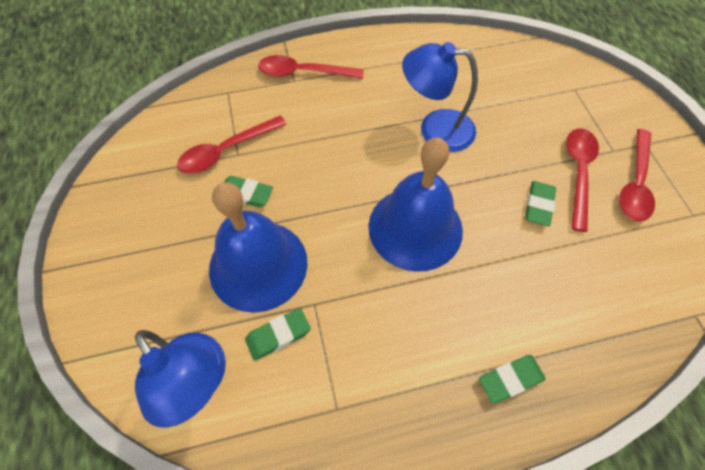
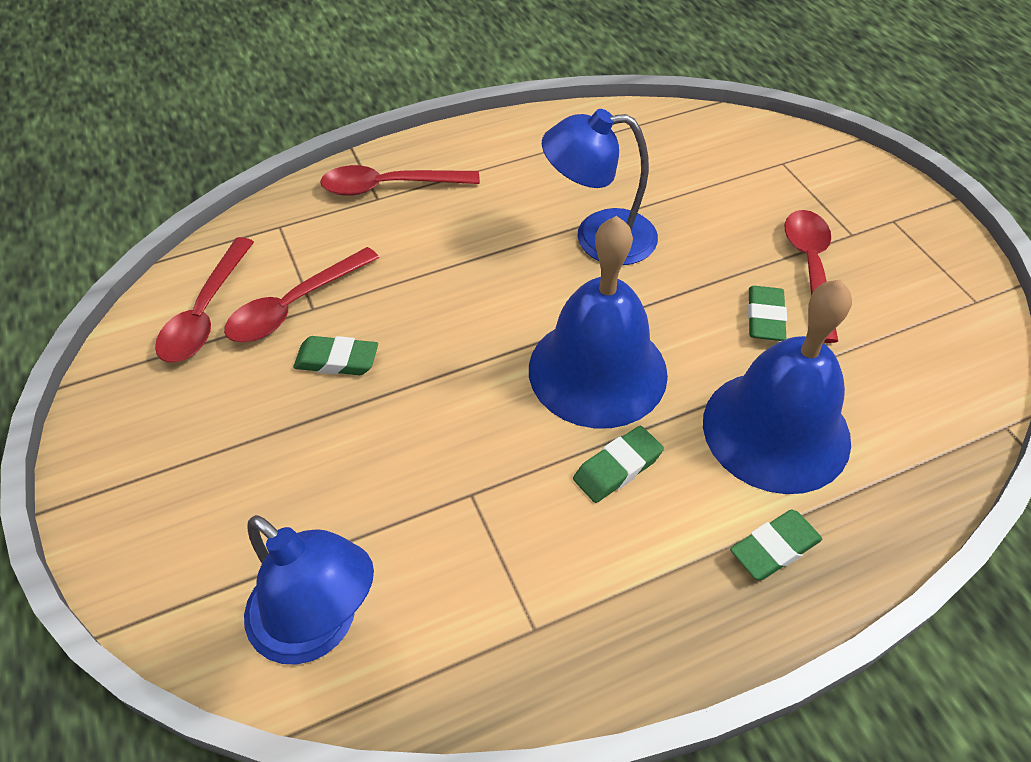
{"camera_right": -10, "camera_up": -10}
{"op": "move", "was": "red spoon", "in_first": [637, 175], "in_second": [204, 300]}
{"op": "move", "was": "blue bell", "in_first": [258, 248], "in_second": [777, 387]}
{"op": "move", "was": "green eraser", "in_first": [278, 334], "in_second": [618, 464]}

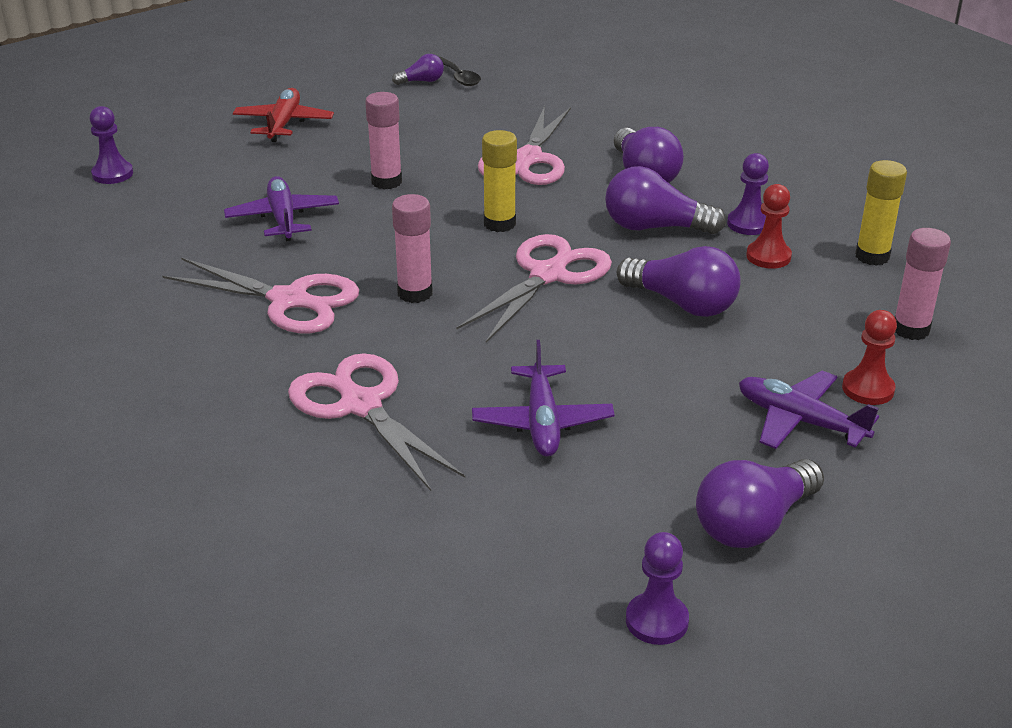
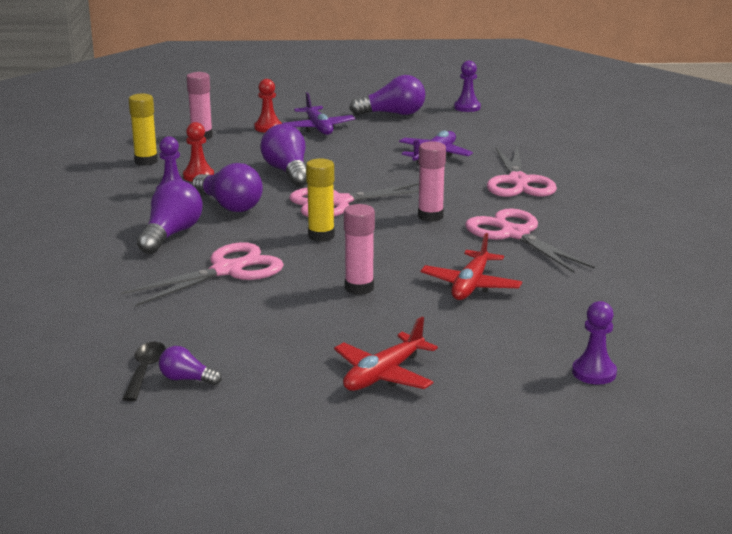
{"camera_right": -145, "camera_up": -10}
{"op": "recolor", "was": "purple plane", "now": "red plane", "in_first": [281, 208], "in_second": [471, 266]}

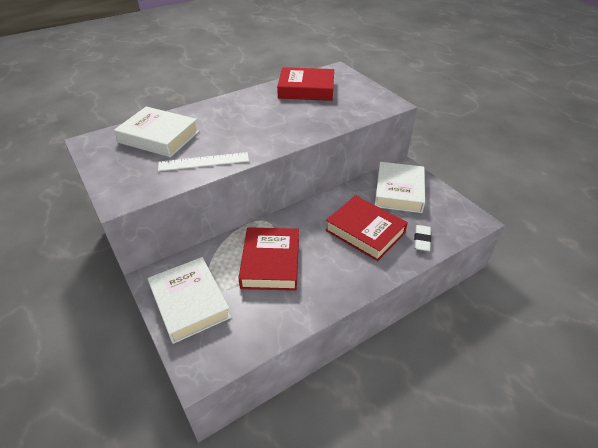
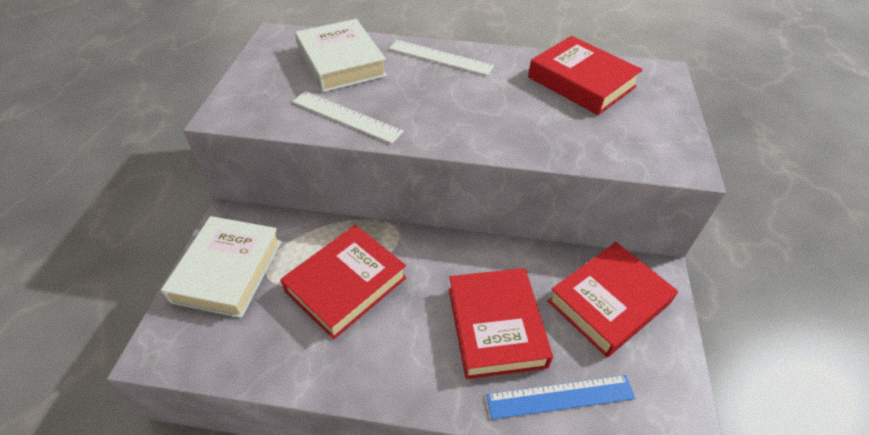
{"camera_right": 40, "camera_up": 5}
{"op": "recolor", "was": "white book", "now": "red book", "in_first": [400, 187], "in_second": [613, 299]}
{"op": "replace", "was": "white eraser", "now": "blue ruler", "in_first": [422, 238], "in_second": [560, 397]}
{"op": "insert", "now": "white ruler", "in_second": [441, 58]}

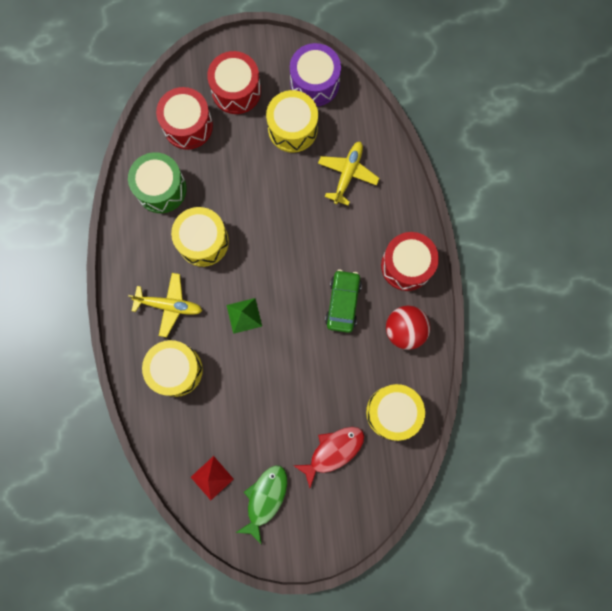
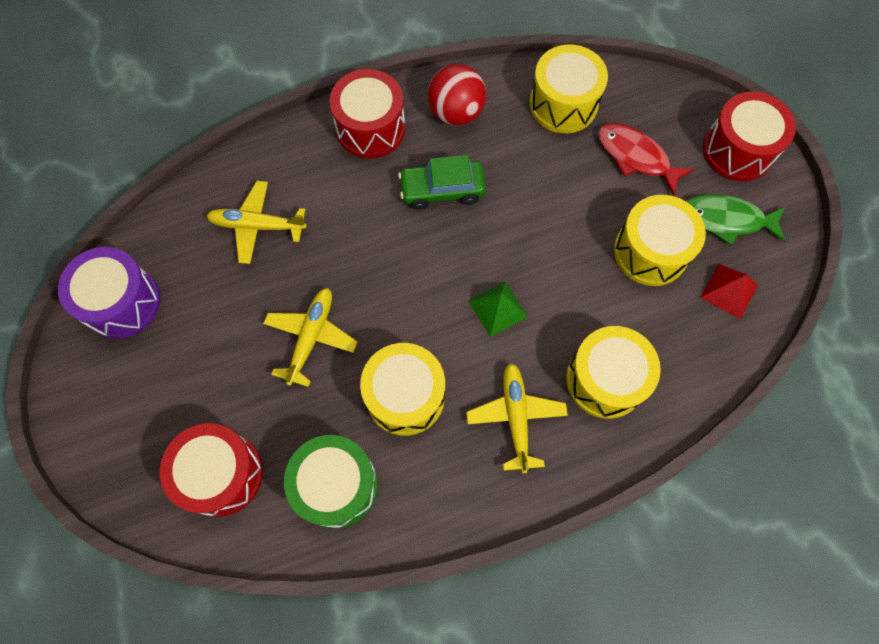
{"camera_right": -105, "camera_up": -10}
{"op": "move", "was": "red drum", "in_first": [234, 82], "in_second": [749, 136]}
{"op": "move", "was": "yellow drum", "in_first": [292, 121], "in_second": [660, 240]}
{"op": "insert", "now": "yellow plane", "in_second": [310, 337]}

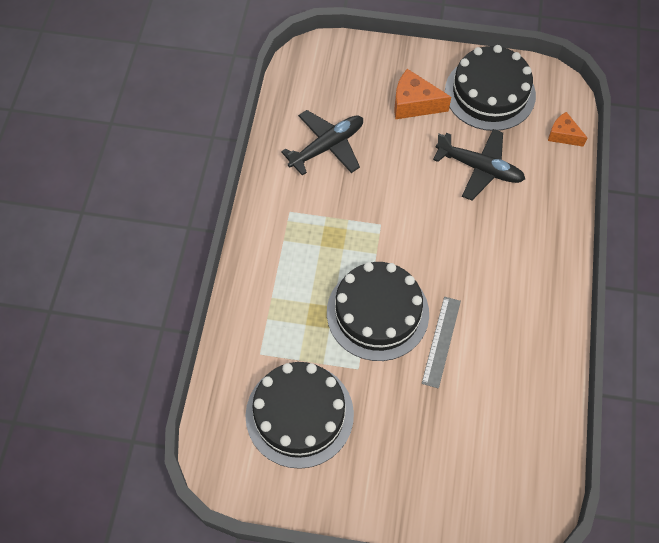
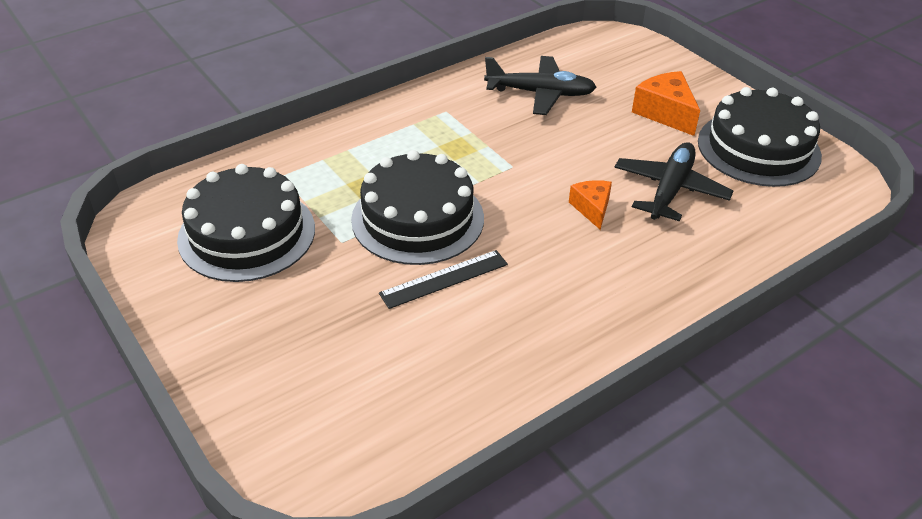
{"camera_right": 45, "camera_up": -20}
{"op": "move", "was": "orange cheese", "in_first": [568, 129], "in_second": [590, 205]}
{"op": "rotate", "was": "black plane", "in_first": [479, 164], "in_second": [673, 181], "clockwise": -135}
{"op": "recolor", "was": "grey ruler", "now": "black ruler", "in_first": [441, 343], "in_second": [443, 279]}

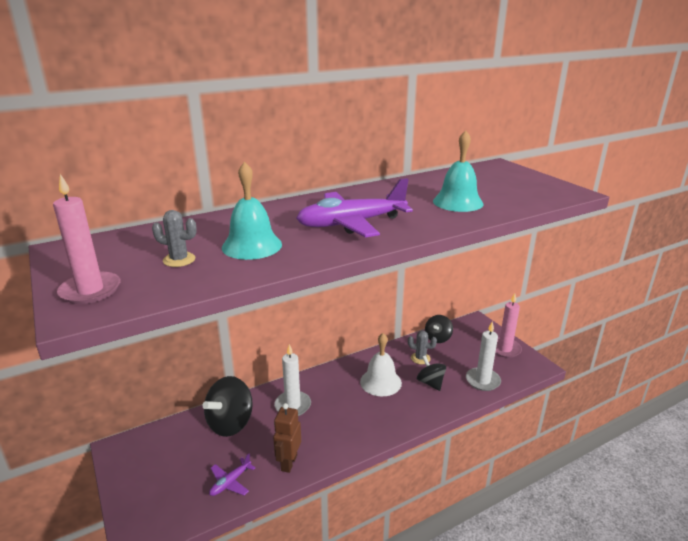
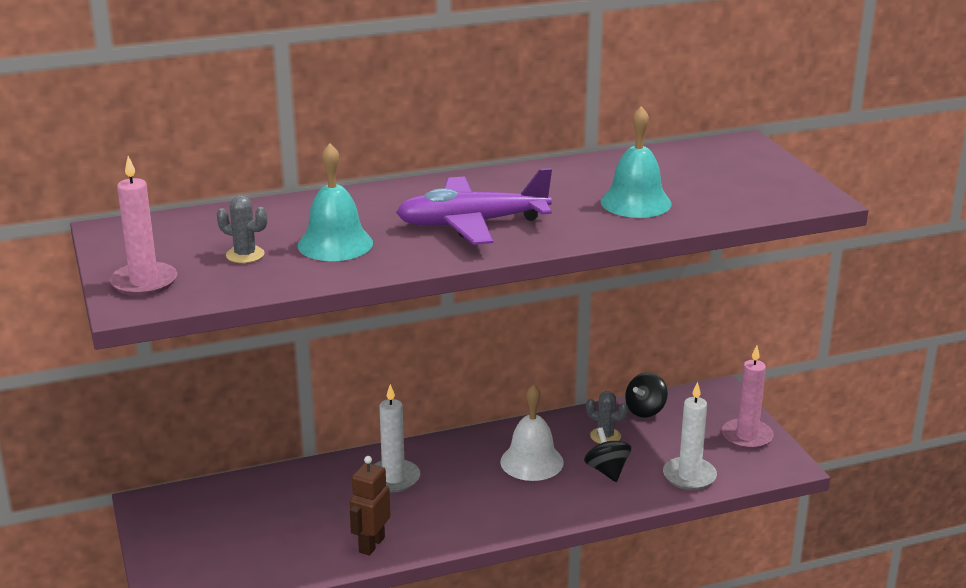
{"camera_right": 10, "camera_up": 0}
{"op": "delete", "was": "black spinning top", "in_first": [227, 406]}
{"op": "delete", "was": "purple plane", "in_first": [232, 475]}

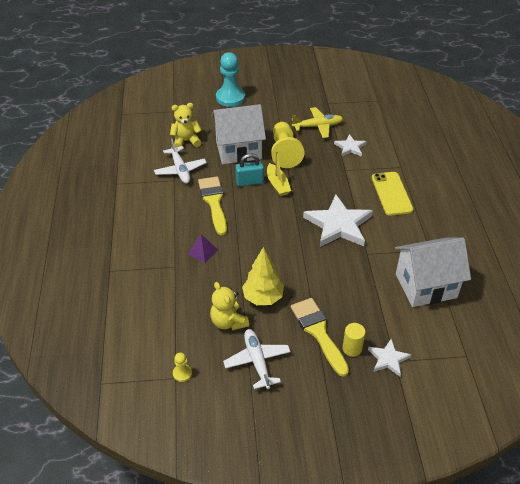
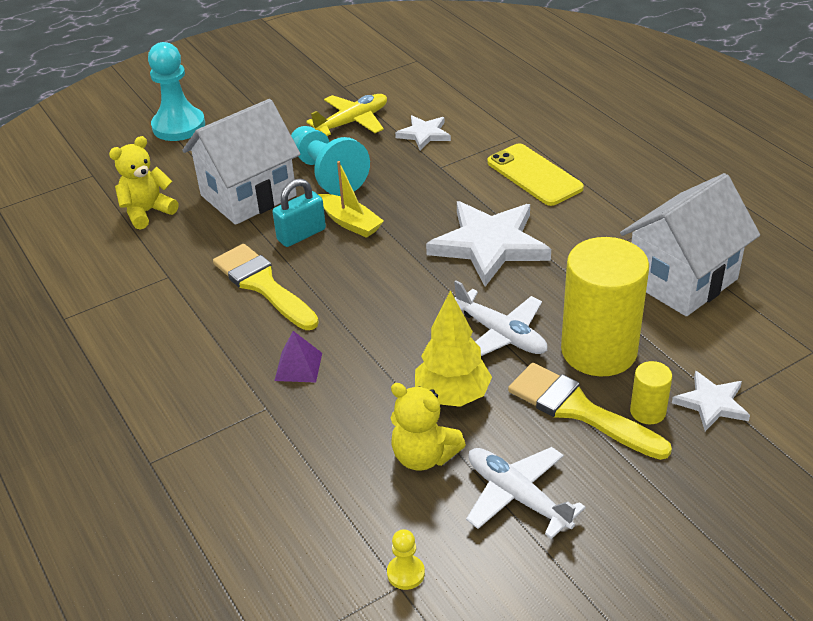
{"camera_right": -25, "camera_up": -5}
{"op": "recolor", "was": "yellow pawn", "now": "turquoise pawn", "in_first": [287, 145], "in_second": [330, 161]}
{"op": "move", "was": "white plane", "in_first": [180, 161], "in_second": [500, 318]}
{"op": "insert", "now": "yellow cylinder", "in_second": [605, 307]}

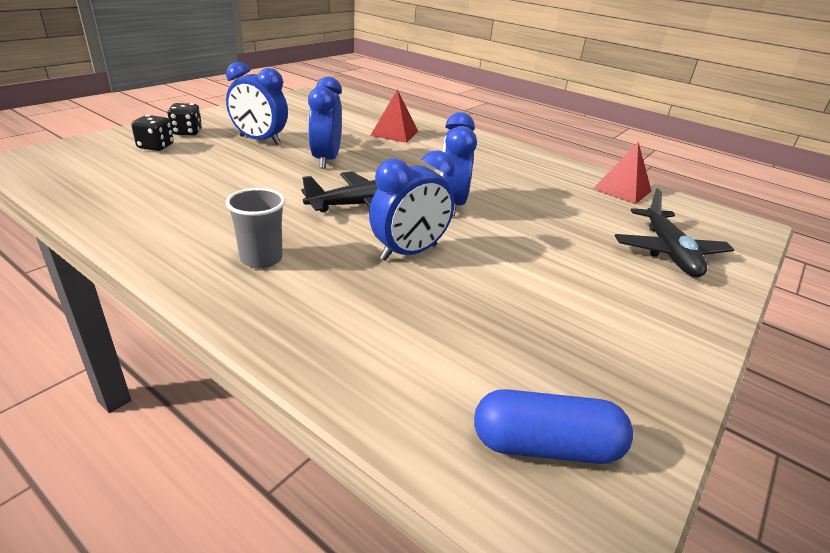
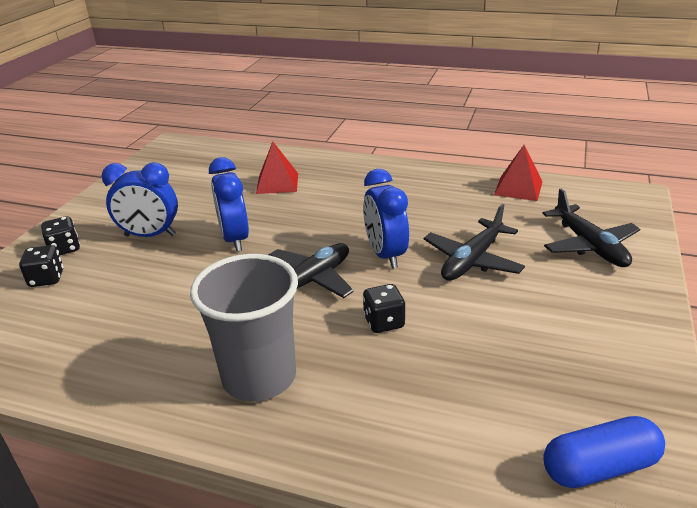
{"camera_right": -15, "camera_up": 0}
{"op": "replace", "was": "blue clock", "now": "black dice", "in_first": [412, 205], "in_second": [384, 308]}
{"op": "resize", "was": "grey cup", "in_first": [255, 228], "in_second": [244, 327], "ratio": 1.81}
{"op": "insert", "now": "black plane", "in_second": [474, 242]}

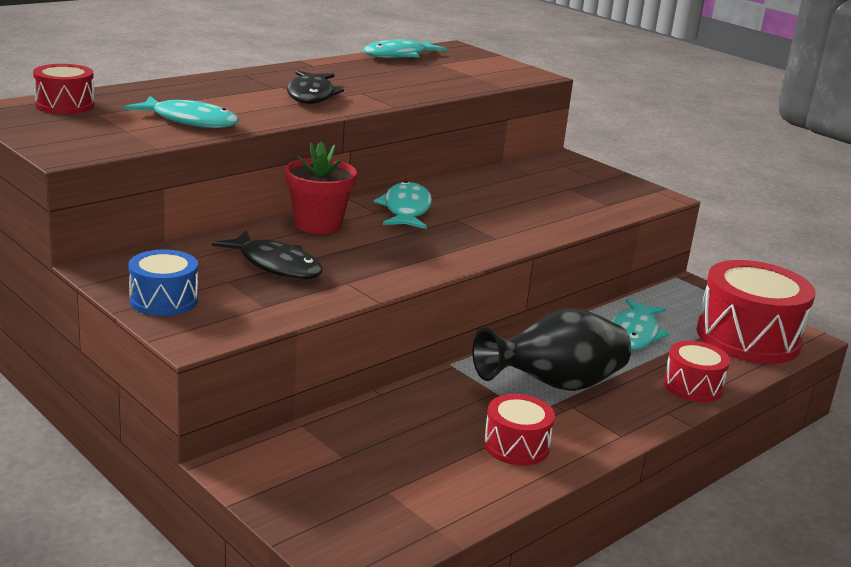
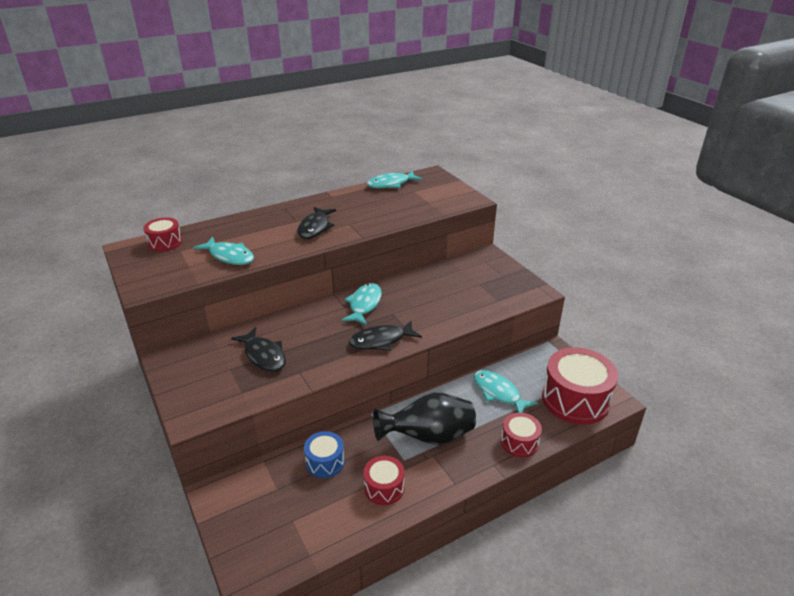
{"camera_right": 15, "camera_up": 10}
{"op": "delete", "was": "red flower pot", "in_first": [321, 188]}
{"op": "move", "was": "blue drum", "in_first": [163, 283], "in_second": [324, 454]}
{"op": "rotate", "was": "turquoise fish", "in_first": [640, 324], "in_second": [506, 391], "clockwise": 105}
{"op": "insert", "now": "black fish", "in_second": [385, 336]}

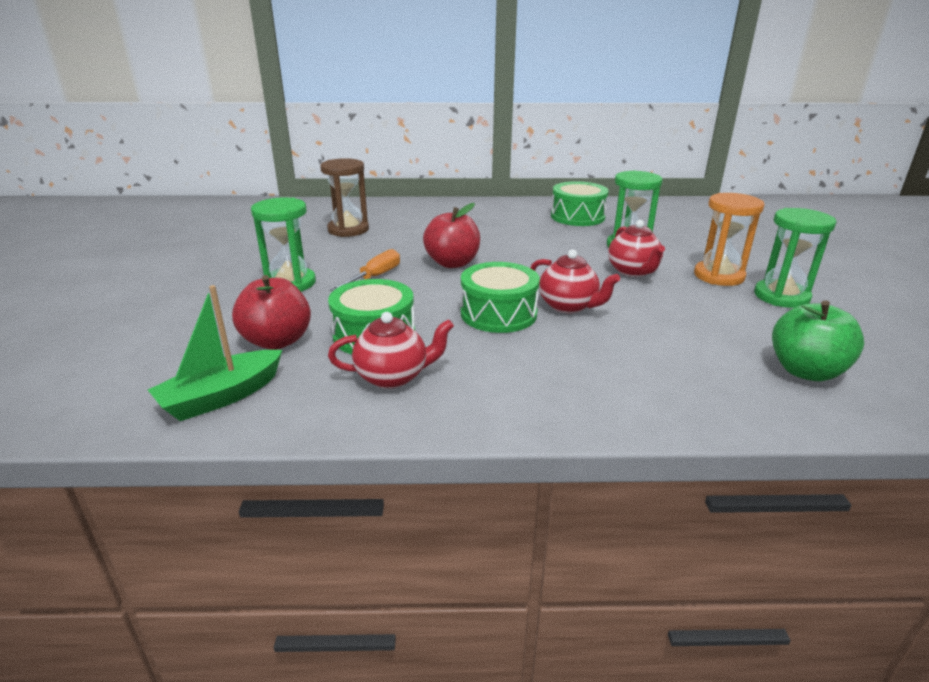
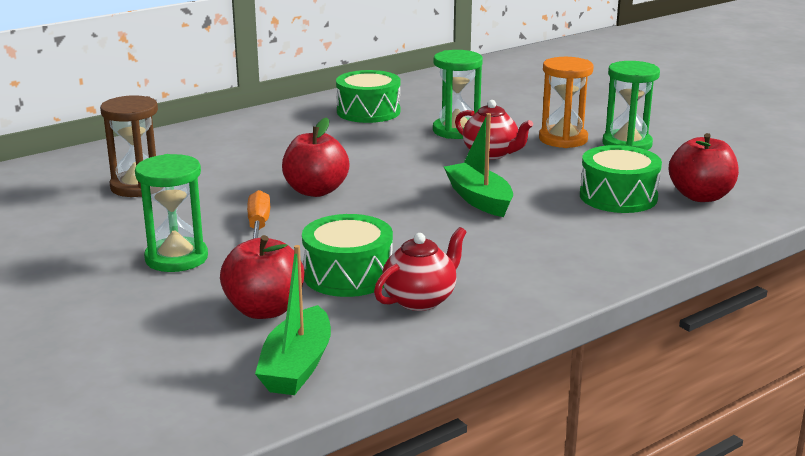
{"camera_right": -35, "camera_up": -5}
{"op": "replace", "was": "red teapot", "now": "green boat", "in_first": [575, 281], "in_second": [478, 165]}
{"op": "move", "was": "green drum", "in_first": [500, 297], "in_second": [621, 179]}
{"op": "recolor", "was": "green apple", "now": "red apple", "in_first": [818, 340], "in_second": [704, 167]}

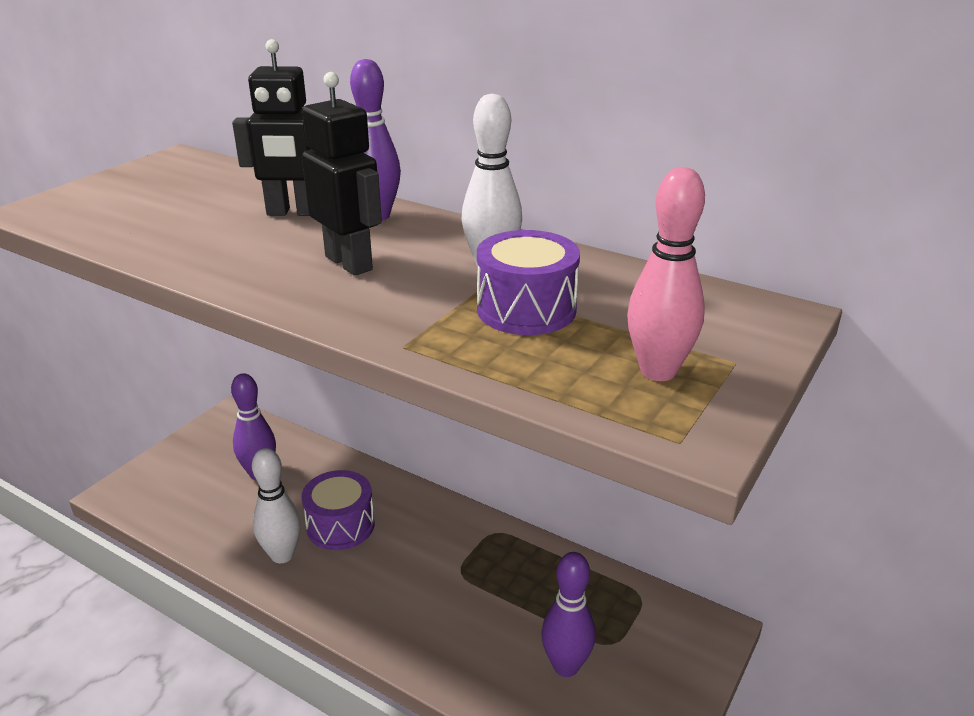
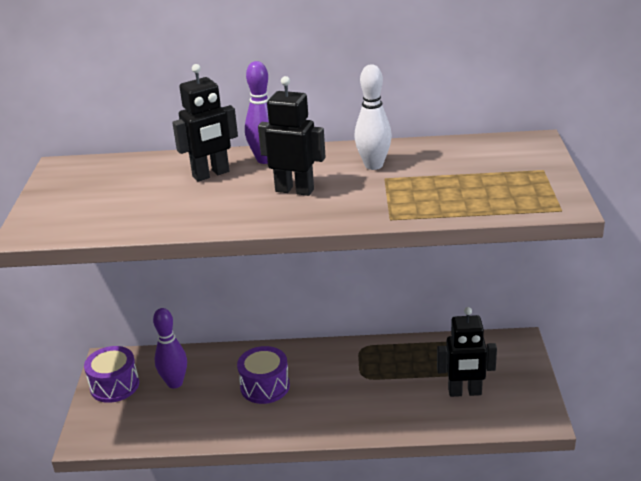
{"camera_right": -30, "camera_up": 0}
{"op": "delete", "was": "pink bowling pin", "in_first": [666, 274]}
{"op": "move", "was": "purple drum", "in_first": [528, 282], "in_second": [111, 374]}
{"op": "delete", "was": "white bowling pin", "in_first": [276, 505]}
{"op": "replace", "was": "purple bowling pin", "now": "black robot", "in_first": [568, 614], "in_second": [467, 352]}

